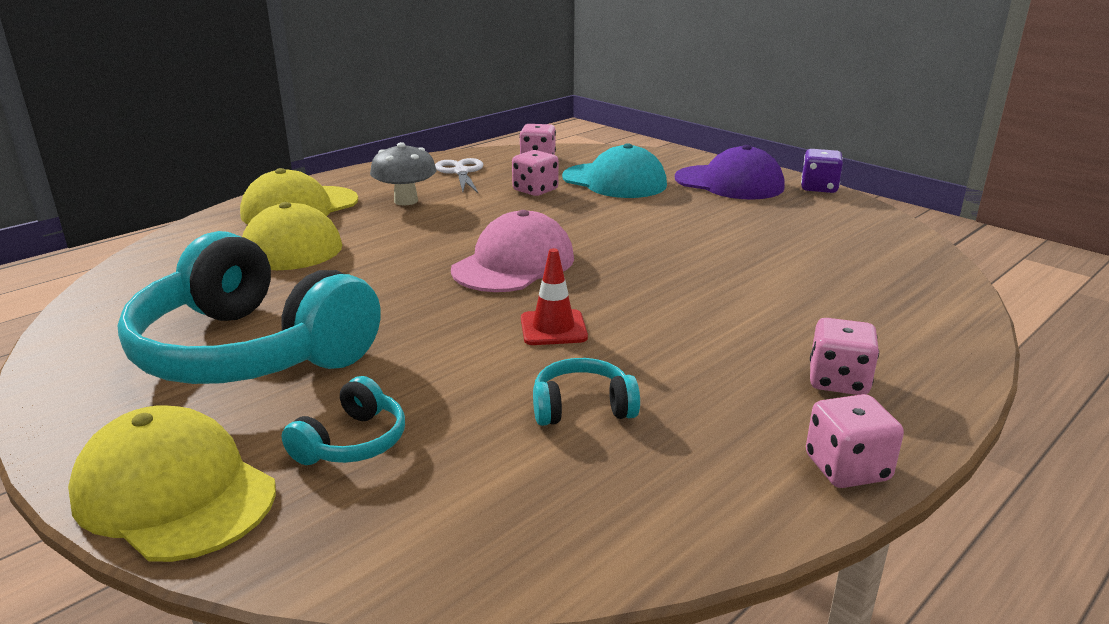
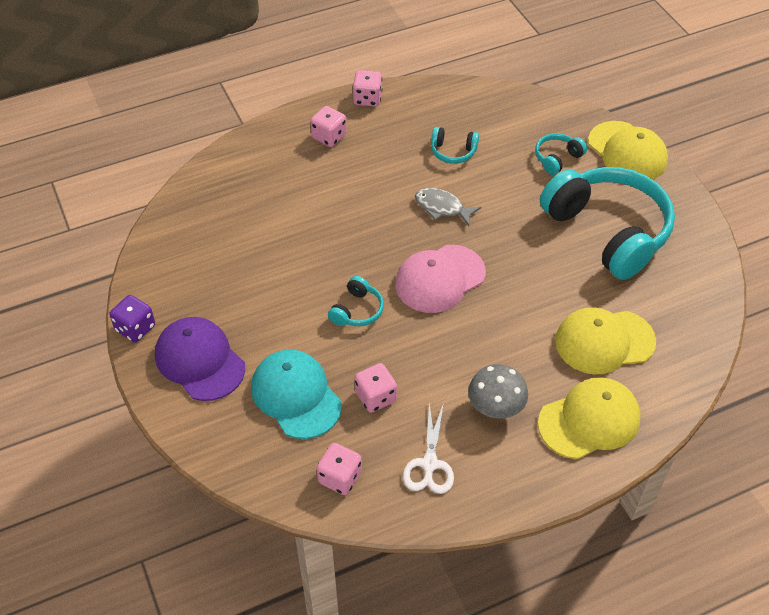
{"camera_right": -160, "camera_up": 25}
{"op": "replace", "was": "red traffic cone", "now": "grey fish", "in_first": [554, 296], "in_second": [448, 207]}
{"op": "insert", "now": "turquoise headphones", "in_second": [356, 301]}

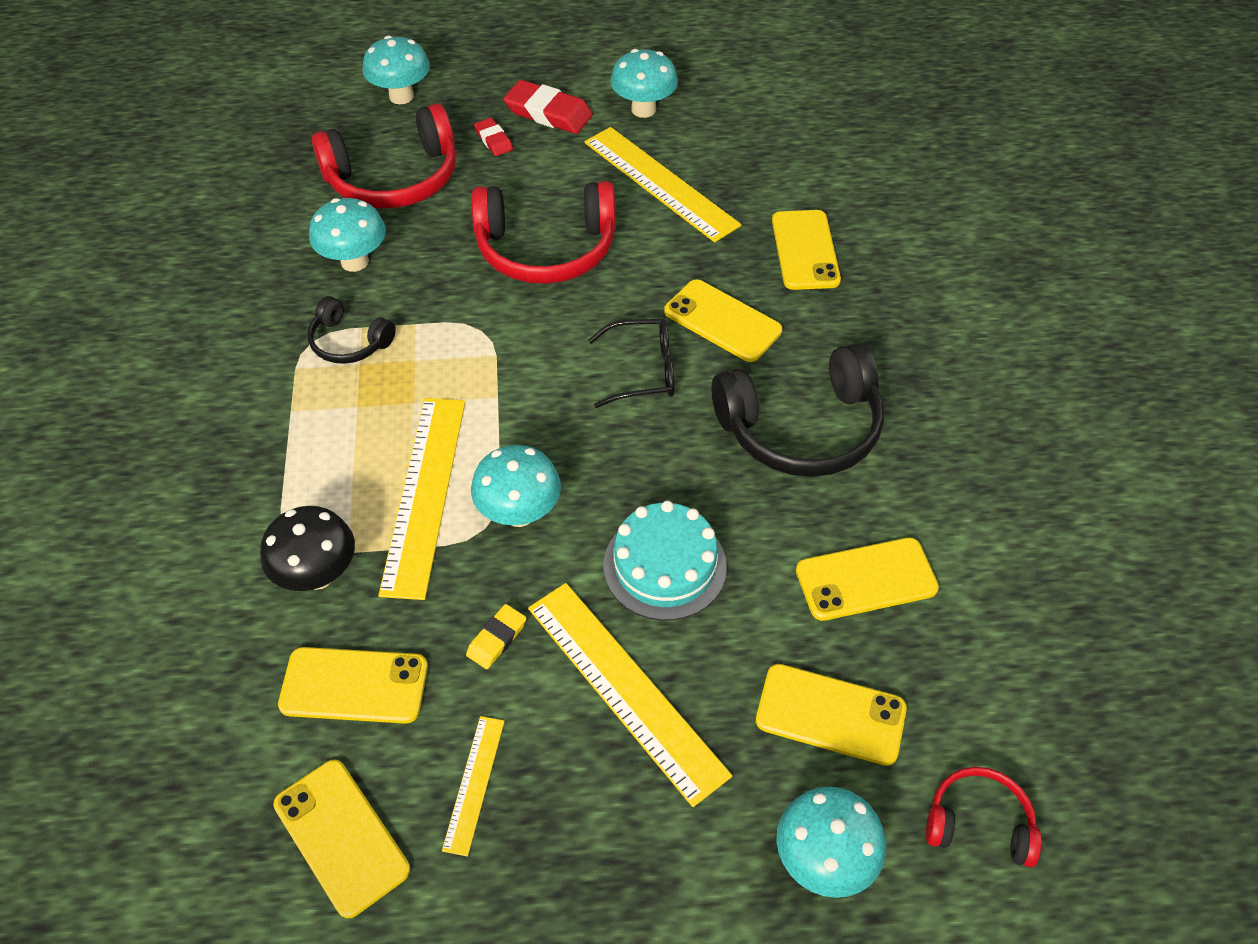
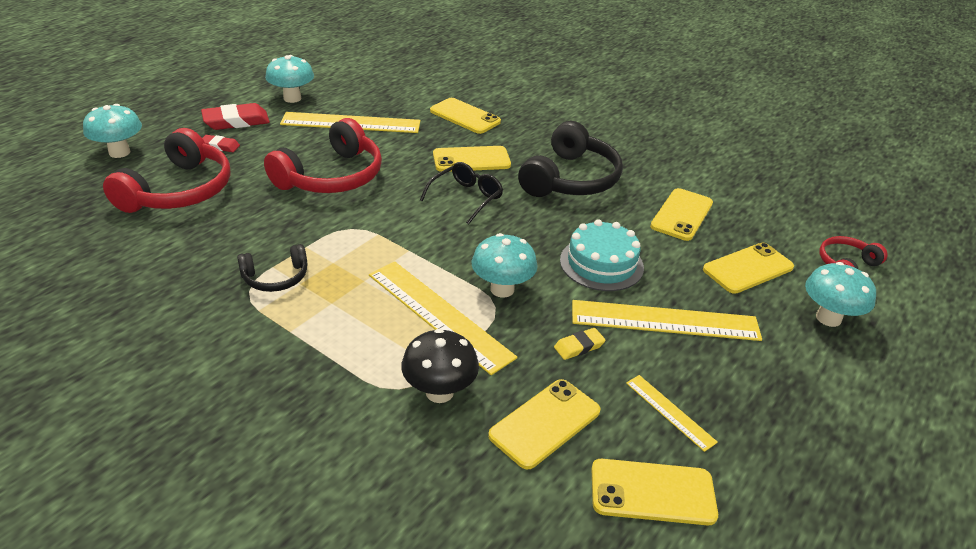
{"camera_right": -50, "camera_up": -15}
{"op": "delete", "was": "turquoise mushroom", "in_first": [347, 235]}
{"op": "rotate", "was": "yellow eraser", "in_first": [496, 636], "in_second": [580, 344], "clockwise": 75}

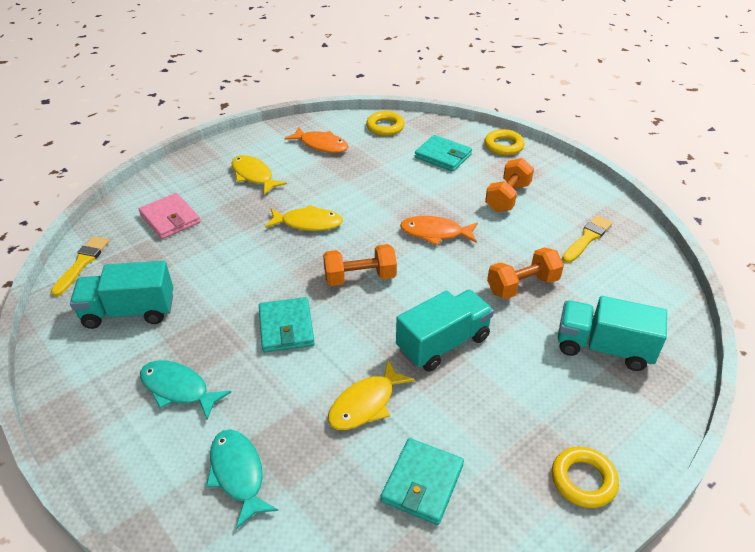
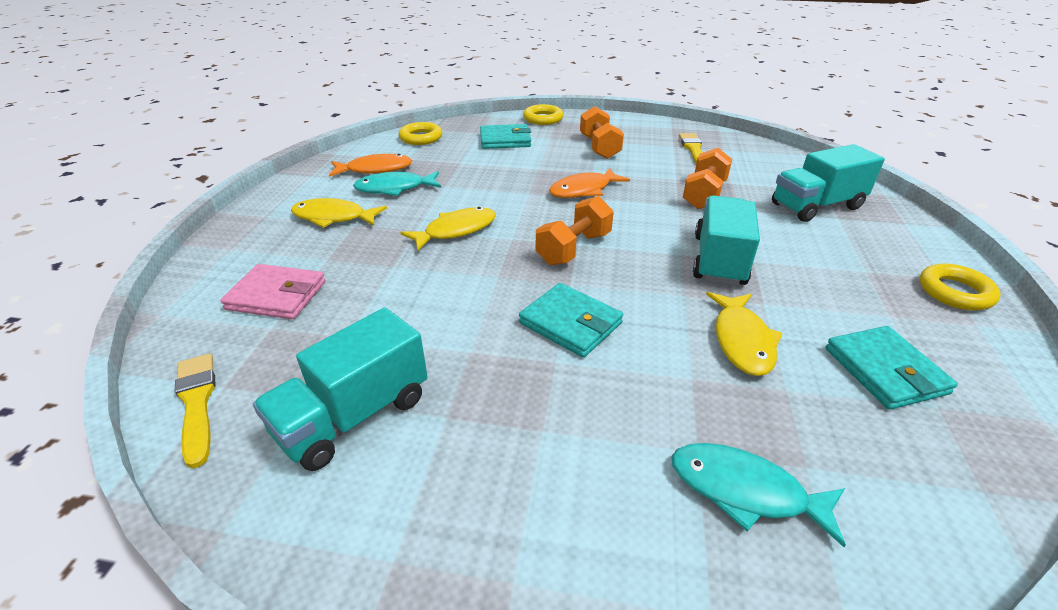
{"camera_right": -40, "camera_up": -5}
{"op": "move", "was": "turquoise fish", "in_first": [185, 390], "in_second": [397, 183]}

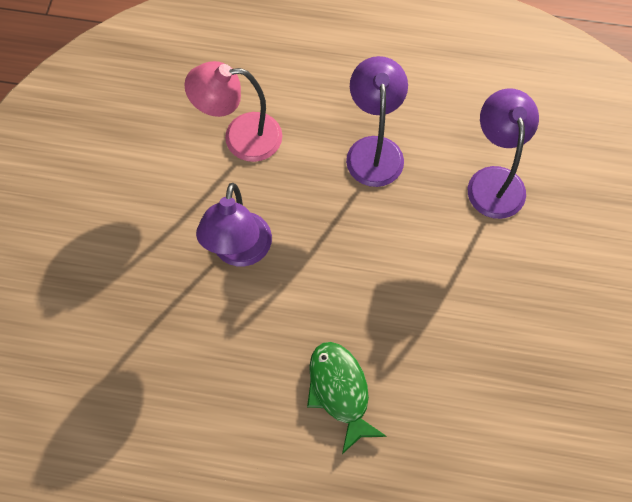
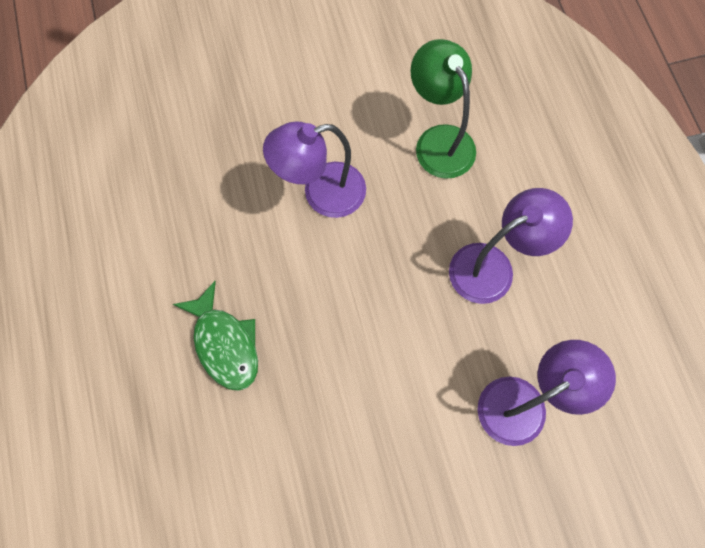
{"camera_right": 65, "camera_up": 5}
{"op": "recolor", "was": "pink lamp", "now": "green lamp", "in_first": [233, 111], "in_second": [443, 109]}
{"op": "rotate", "was": "green fish", "in_first": [347, 398], "in_second": [215, 336], "clockwise": 105}

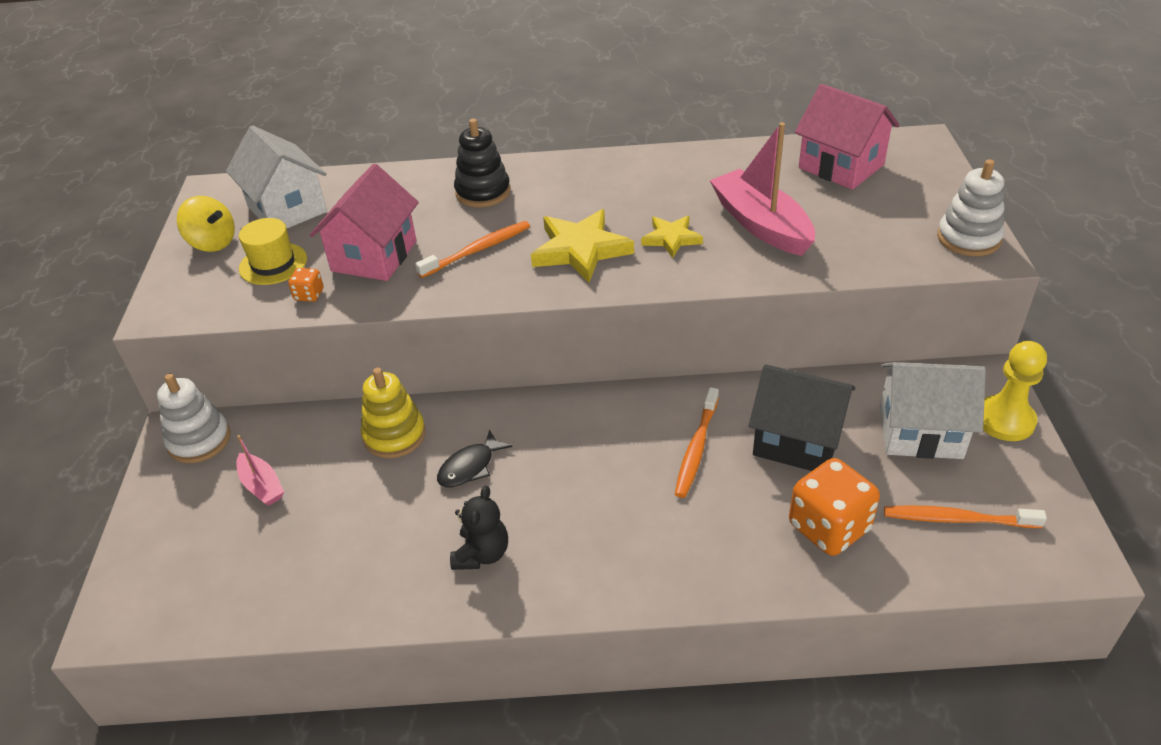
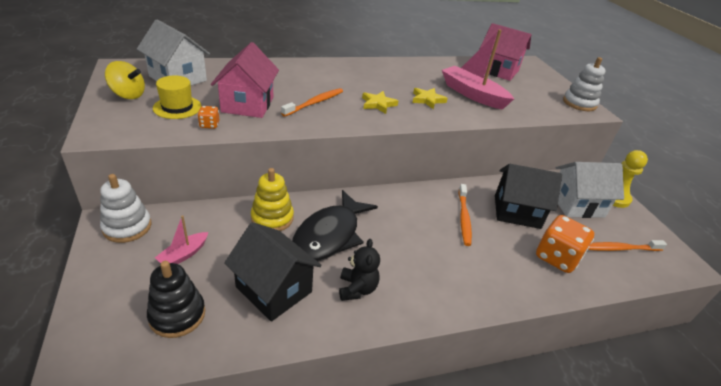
{"camera_right": -20, "camera_up": -5}
{"op": "move", "was": "black stacking toy", "in_first": [482, 163], "in_second": [176, 299]}
{"op": "resize", "was": "yellow star", "in_first": [582, 246], "in_second": [380, 102], "ratio": 0.6}
{"op": "resize", "was": "black fish", "in_first": [475, 458], "in_second": [335, 225], "ratio": 2.01}
{"op": "rotate", "was": "pink boat", "in_first": [260, 470], "in_second": [181, 240], "clockwise": 90}
{"op": "insert", "now": "black house", "in_second": [273, 272]}

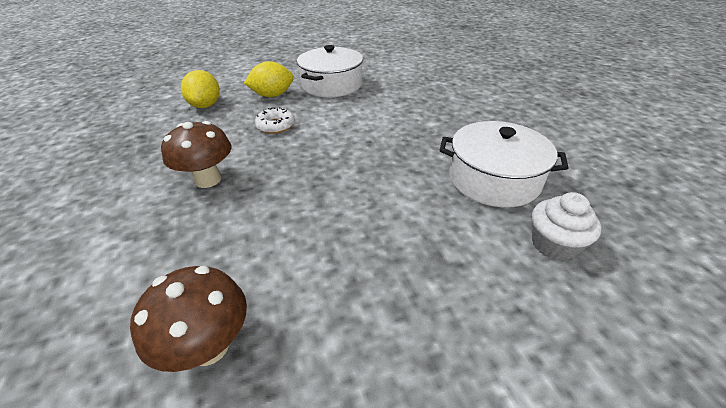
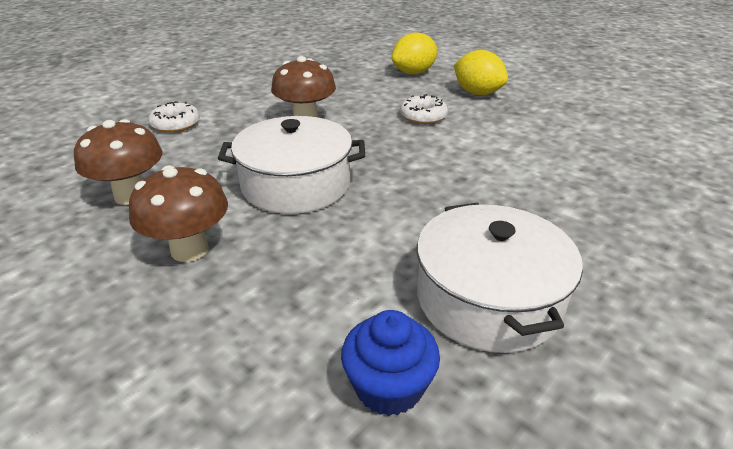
{"camera_right": 60, "camera_up": -5}
{"op": "move", "was": "white pot", "in_first": [330, 71], "in_second": [291, 165]}
{"op": "recolor", "was": "white cupcake", "now": "blue cupcake", "in_first": [566, 226], "in_second": [390, 363]}
{"op": "insert", "now": "white donut", "in_second": [174, 117]}
{"op": "insert", "now": "brown mushroom", "in_second": [178, 213]}

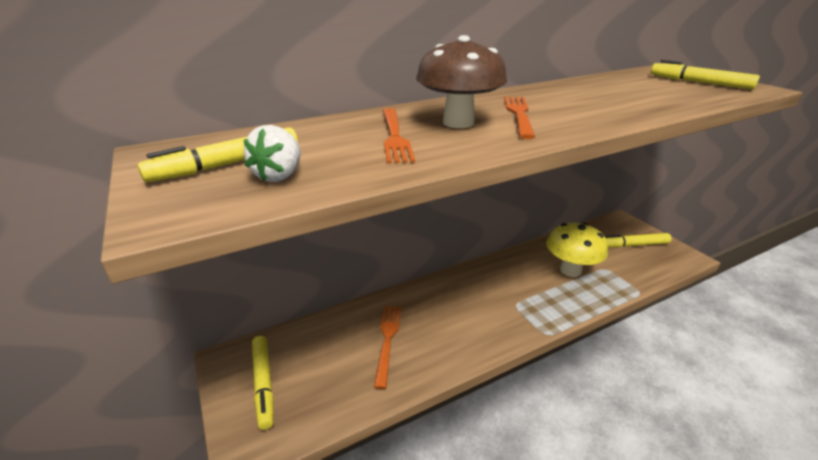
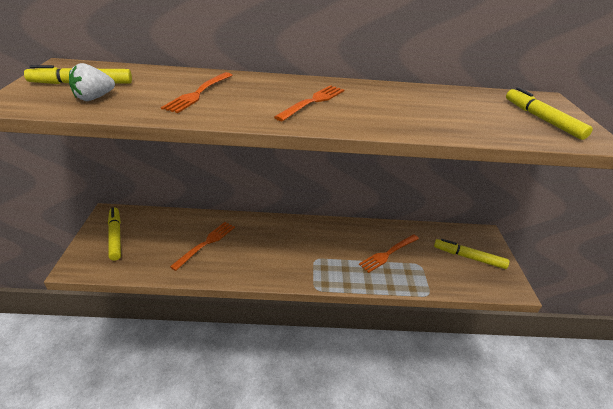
{"camera_right": 25, "camera_up": 5}
{"op": "delete", "was": "brown mushroom", "in_first": [461, 81]}
{"op": "replace", "was": "yellow mushroom", "now": "orange fork", "in_first": [577, 249], "in_second": [389, 253]}
{"op": "rotate", "was": "yellow marker", "in_first": [263, 383], "in_second": [114, 234], "clockwise": 150}

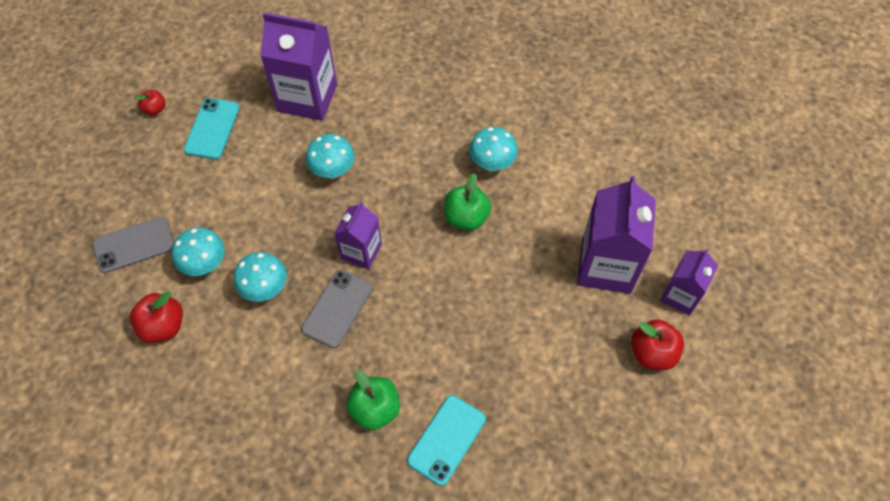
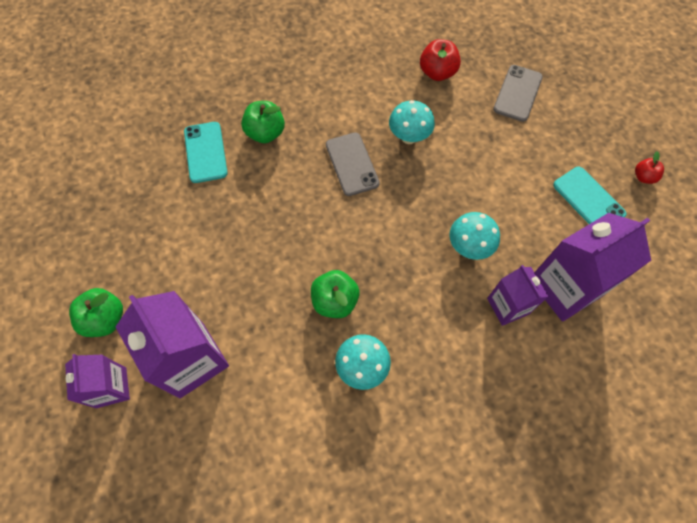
{"camera_right": 135, "camera_up": 5}
{"op": "move", "was": "purple carton", "in_first": [358, 235], "in_second": [518, 295]}
{"op": "delete", "was": "turquoise mushroom", "in_first": [198, 251]}
{"op": "recolor", "was": "red apple", "now": "green apple", "in_first": [657, 344], "in_second": [96, 312]}

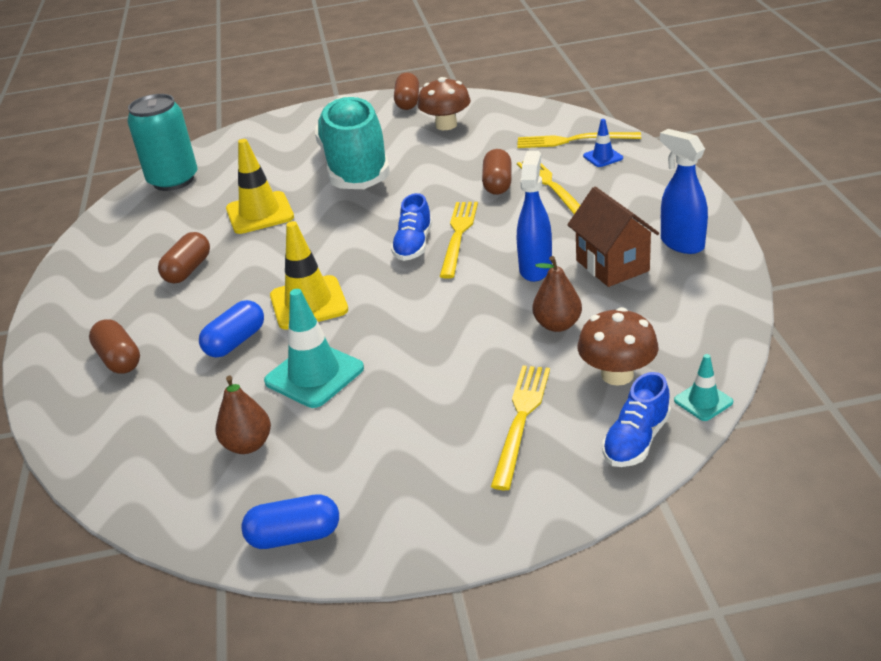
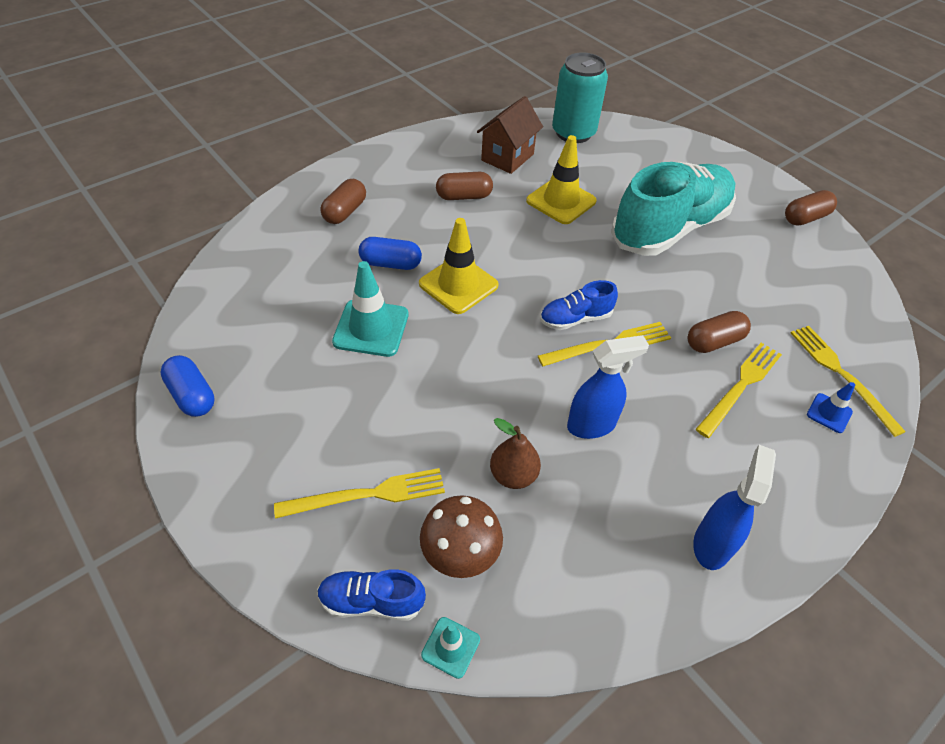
{"camera_right": 55, "camera_up": 15}
{"op": "delete", "was": "brown mushroom", "in_first": [444, 103]}
{"op": "move", "was": "brown house", "in_first": [613, 237], "in_second": [510, 135]}
{"op": "delete", "was": "brown pear", "in_first": [243, 415]}

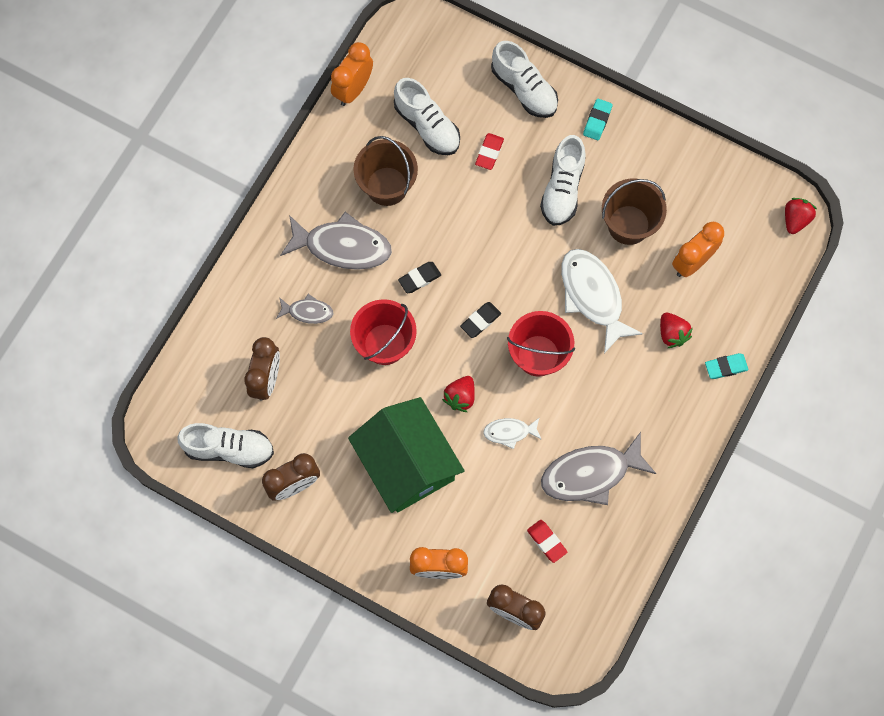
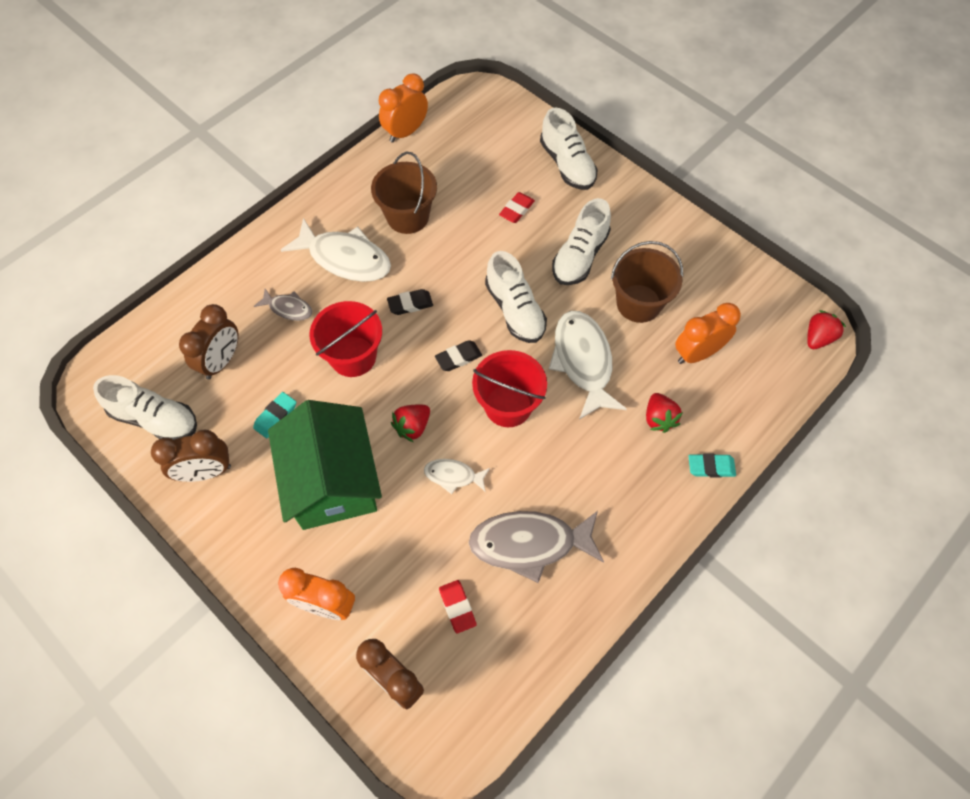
{"camera_right": 15, "camera_up": -10}
{"op": "move", "was": "white shoe", "in_first": [427, 116], "in_second": [516, 297]}
{"op": "move", "was": "turquoise eraser", "in_first": [598, 119], "in_second": [274, 415]}
{"op": "recolor", "was": "grey fish", "now": "white fish", "in_first": [336, 241], "in_second": [336, 250]}

